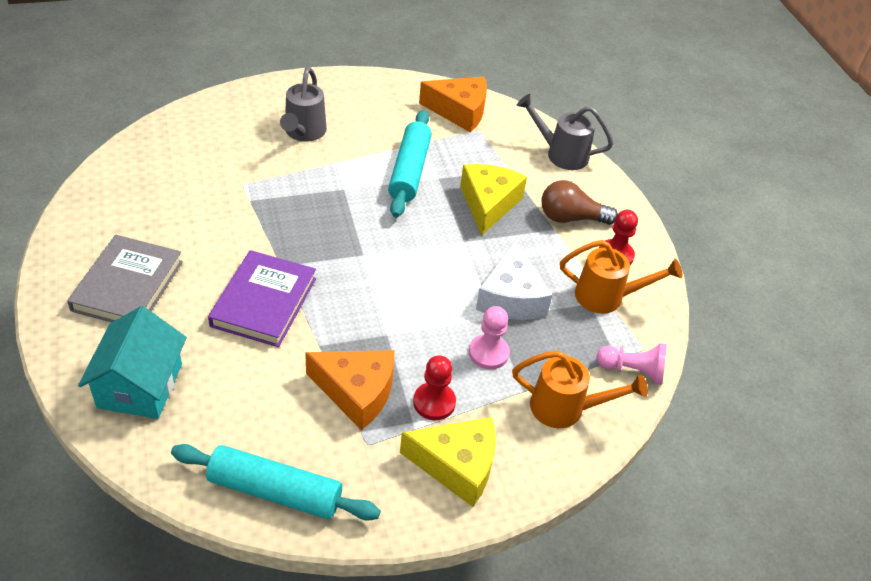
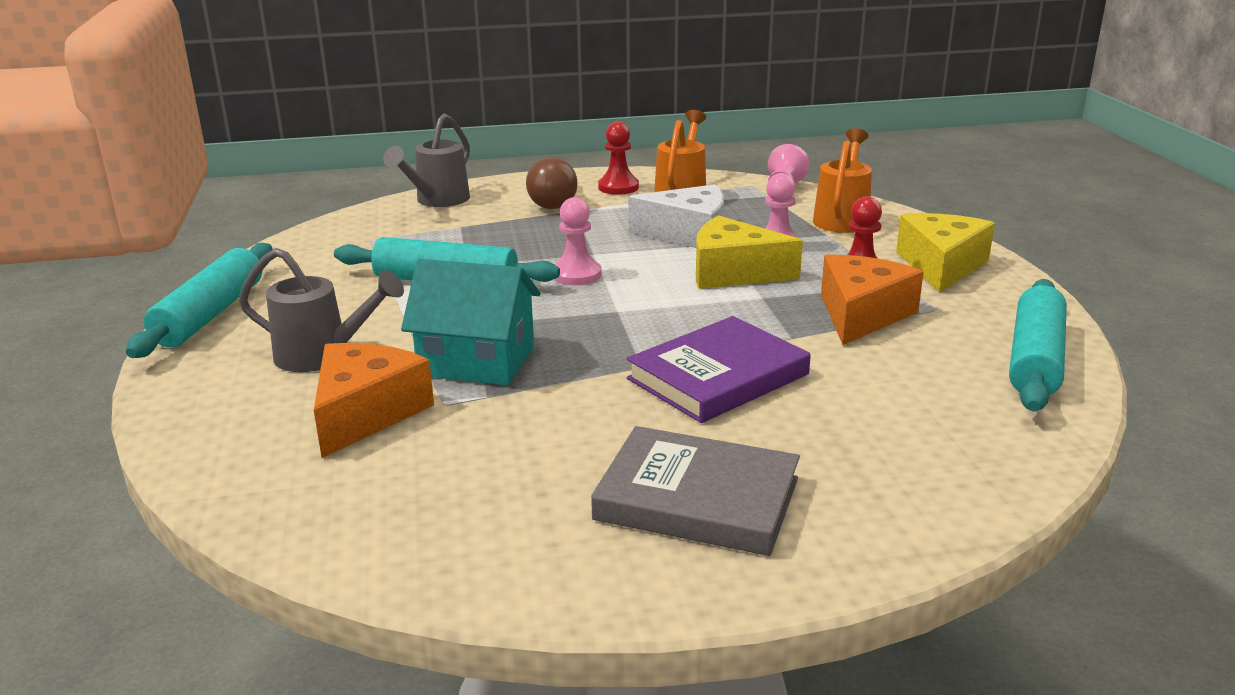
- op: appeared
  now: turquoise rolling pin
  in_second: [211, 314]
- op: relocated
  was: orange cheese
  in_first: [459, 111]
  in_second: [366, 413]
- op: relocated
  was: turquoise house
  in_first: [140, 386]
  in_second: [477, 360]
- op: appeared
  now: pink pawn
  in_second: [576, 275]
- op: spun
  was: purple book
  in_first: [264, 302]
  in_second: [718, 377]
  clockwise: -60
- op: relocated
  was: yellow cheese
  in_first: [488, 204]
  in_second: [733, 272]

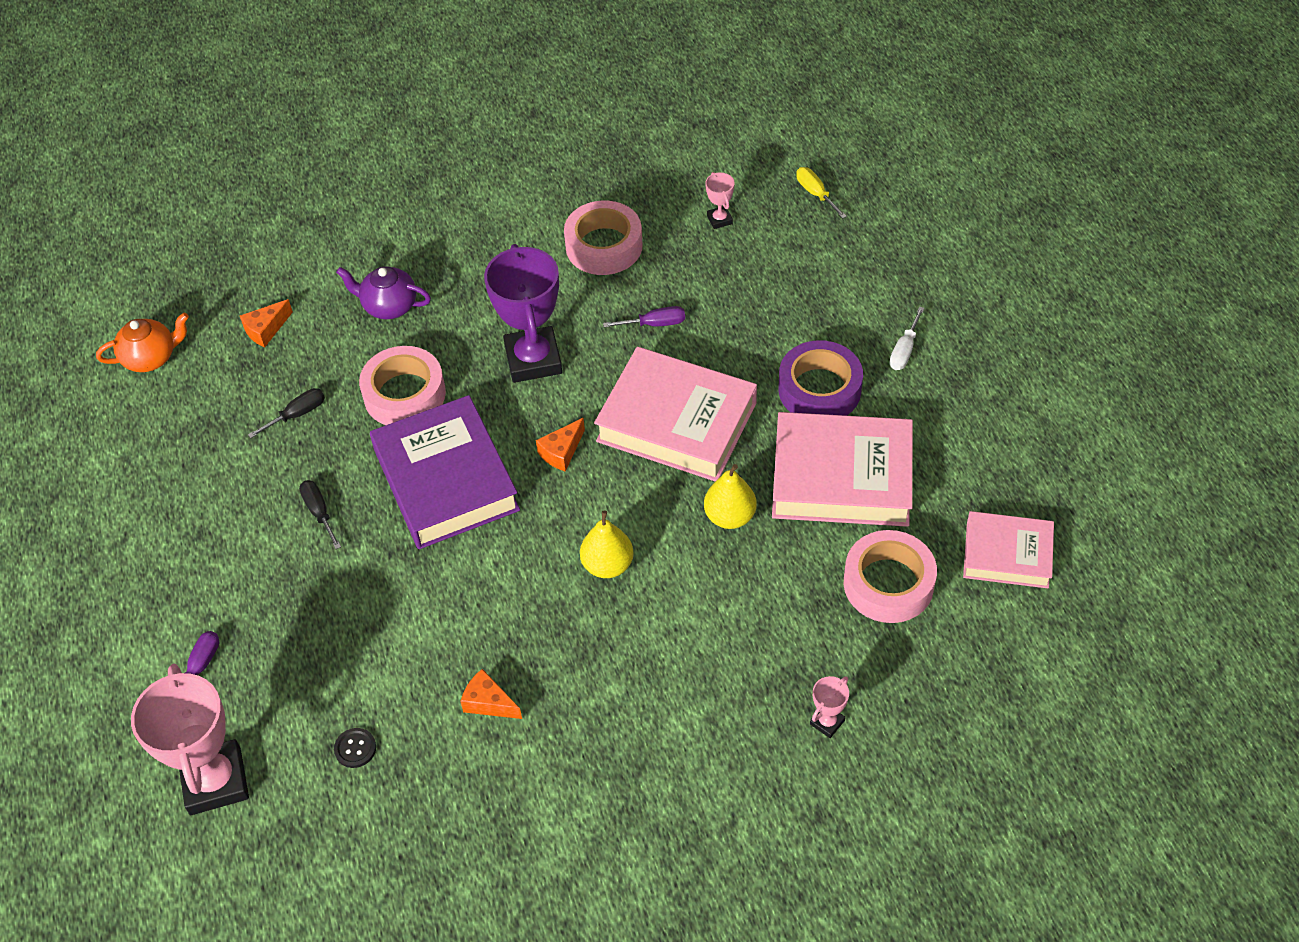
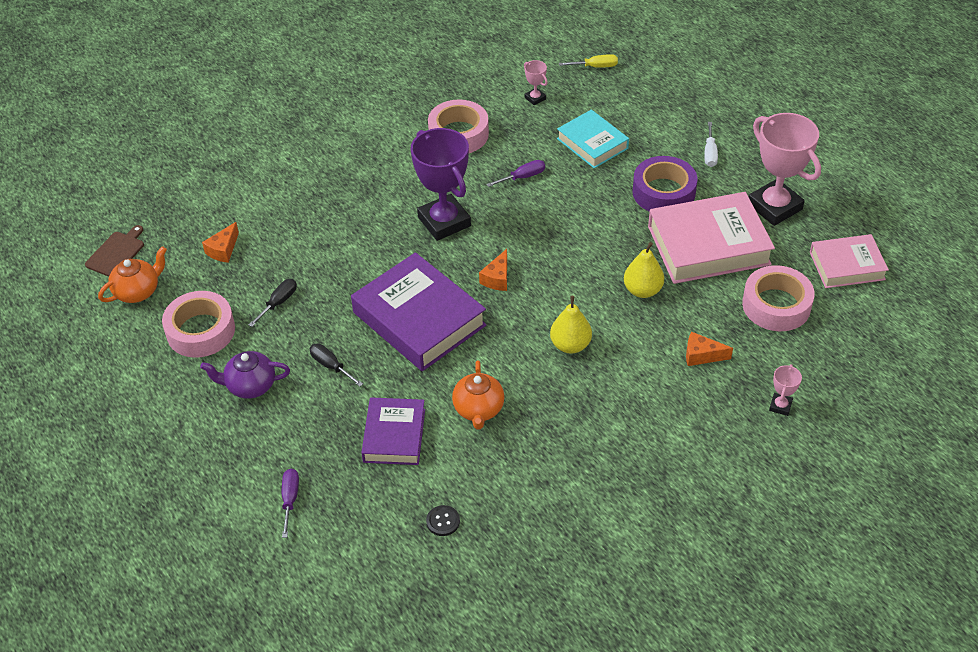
- op: appeared
  now: brown cutting board
  in_second: [116, 253]
- op: relocated
  was: pink tape
  in_first: [404, 394]
  in_second: [200, 331]
- op: relocated
  was: purple teapot
  in_first: [389, 306]
  in_second: [250, 386]
- op: appeared
  now: purple book
  in_second: [394, 435]
- op: appeared
  now: orange teapot
  in_second: [478, 410]
- op: appeared
  now: turquoise book
  in_second: [592, 143]
- op: spun
  was: yellow screwdriver
  in_first: [815, 193]
  in_second: [595, 67]
  clockwise: 135
- op: relocated
  was: orange cheese
  in_first: [488, 703]
  in_second: [701, 355]
- op: relocated
  was: pink trophy
  in_first: [215, 781]
  in_second: [774, 207]
- op: missing
  was: pink book
  in_first: [676, 422]

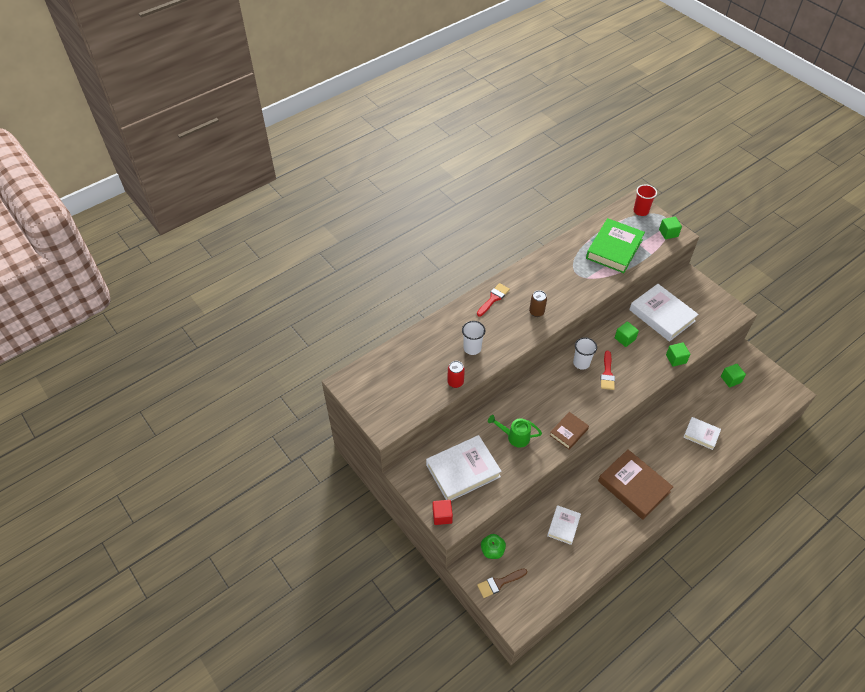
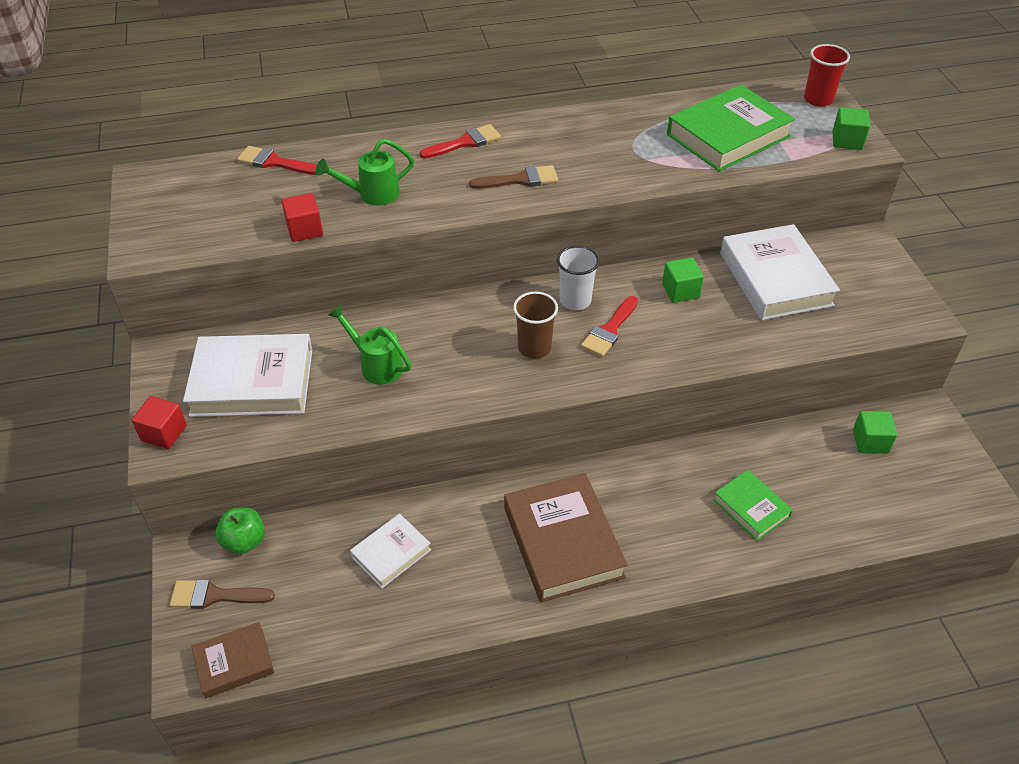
- op: relocated
  was: brown book
  in_first: [568, 432]
  in_second: [234, 663]
- op: appeared
  now: red brush
  in_second: [274, 162]
- op: exchanged
  was: red can
  now: red cube
  in_first: [455, 382]
  in_second: [304, 230]
- op: exchanged
  was: white cup
  now: green watering can
  in_first: [472, 348]
  in_second: [372, 194]
- op: exchanged
  was: brown can
  now: brown brush
  in_first: [536, 312]
  in_second: [520, 179]
- op: appeared
  now: brown cup
  in_second: [534, 348]
- op: colour
  was: white book
  now: green book
  in_first: [701, 434]
  in_second: [751, 508]
- op: missing
  was: green cube
  in_first: [676, 359]

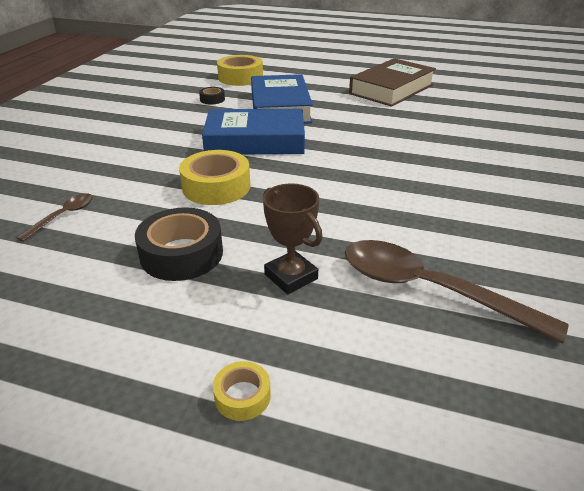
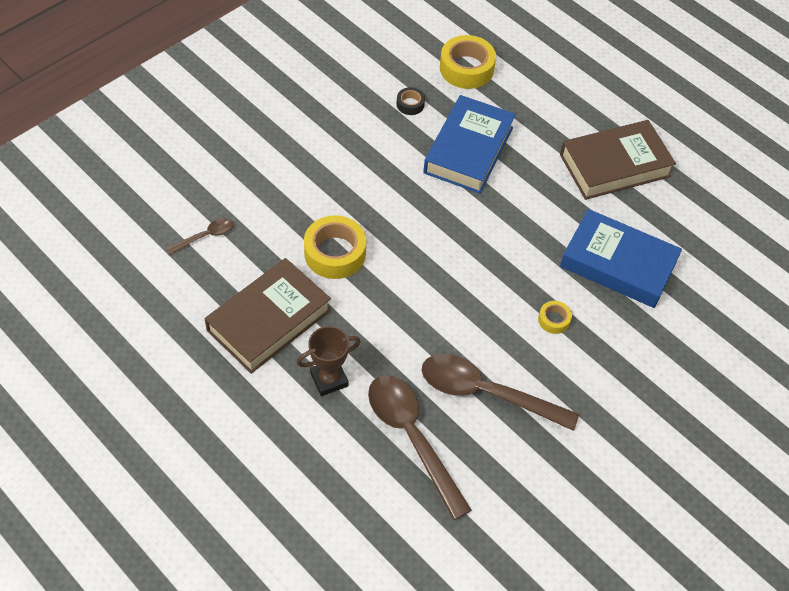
- op: exchanged
  was: black tape
  now: brown book
  in_first: [182, 254]
  in_second: [269, 320]
- op: spun
  was: brown trophy
  in_first: [291, 276]
  in_second: [329, 379]
  clockwise: 75
- op: appeared
  now: brown spoon
  in_second: [486, 393]
- op: relocated
  was: yellow tape
  in_first: [242, 396]
  in_second: [554, 320]
- op: relocated
  was: blue book
  in_first: [255, 140]
  in_second: [618, 264]

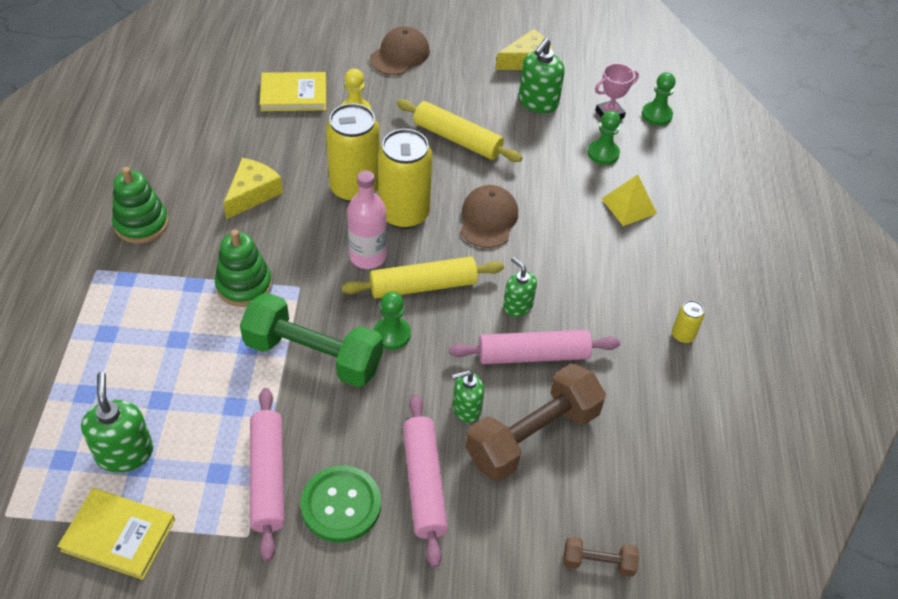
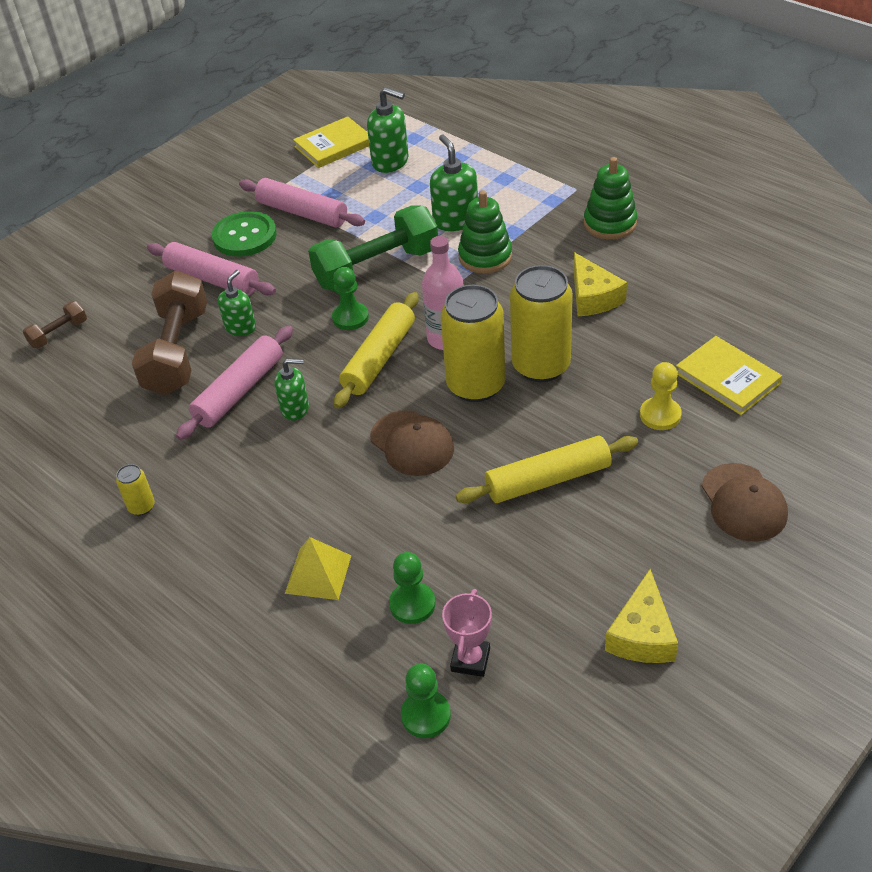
- op: relocated
  was: green soap dispenser
  in_first: [538, 102]
  in_second: [455, 220]
- op: spun
  was: yellow book
  in_first: [293, 94]
  in_second: [727, 378]
  clockwise: -75

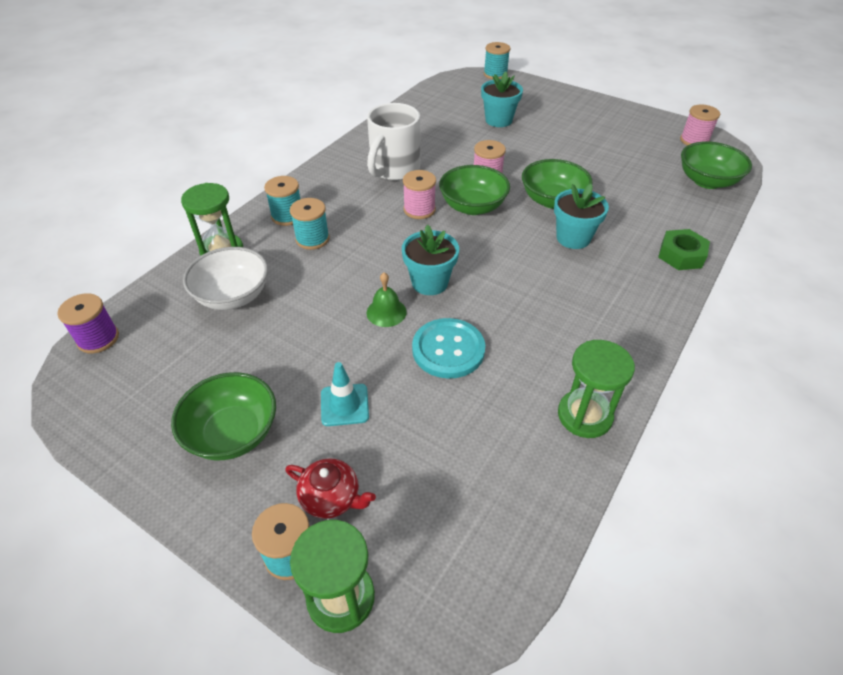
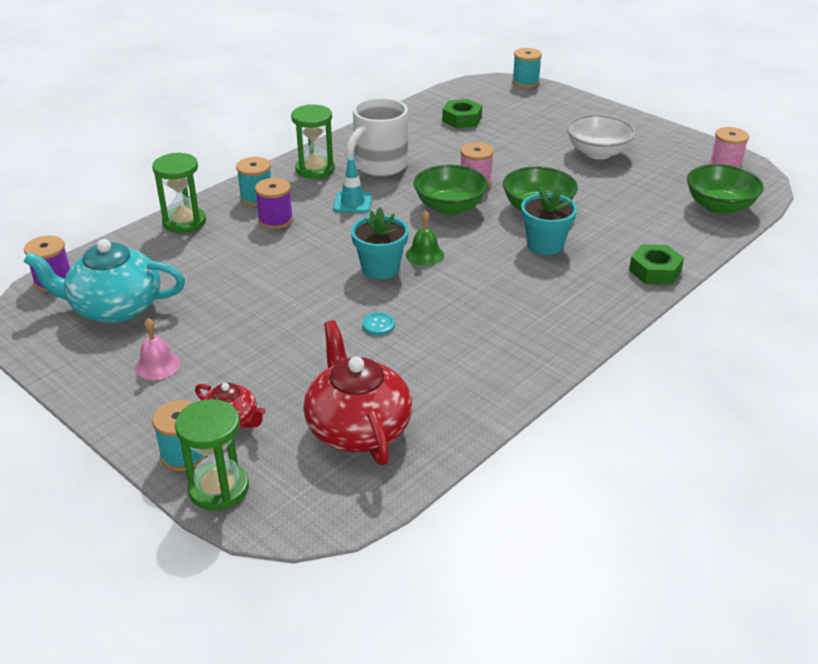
- op: appeared
  now: turquoise teapot
  in_second: [115, 307]
- op: exchanged
  was: green bowl
  now: pink bell
  in_first: [233, 433]
  in_second: [157, 365]
- op: colour
  was: turquoise spool
  now: purple spool
  in_first: [312, 239]
  in_second: [275, 220]
- op: relocated
  was: green hourglass
  in_first: [584, 415]
  in_second: [315, 169]
- op: appeared
  now: red teapot
  in_second: [358, 428]
- op: relocated
  was: turquoise traffic cone
  in_first: [344, 405]
  in_second: [352, 203]
- op: size
  was: turquoise button
  in_first: [448, 349]
  in_second: [378, 325]
  ratio: 0.45
- op: relocated
  was: green bell
  in_first: [386, 312]
  in_second: [424, 254]
- op: appeared
  now: green nut
  in_second: [462, 119]
- op: relocated
  was: white bowl
  in_first: [233, 296]
  in_second: [597, 153]
- op: missing
  was: pink spool
  in_first: [419, 209]
- op: missing
  was: turquoise flower pot
  in_first: [498, 120]

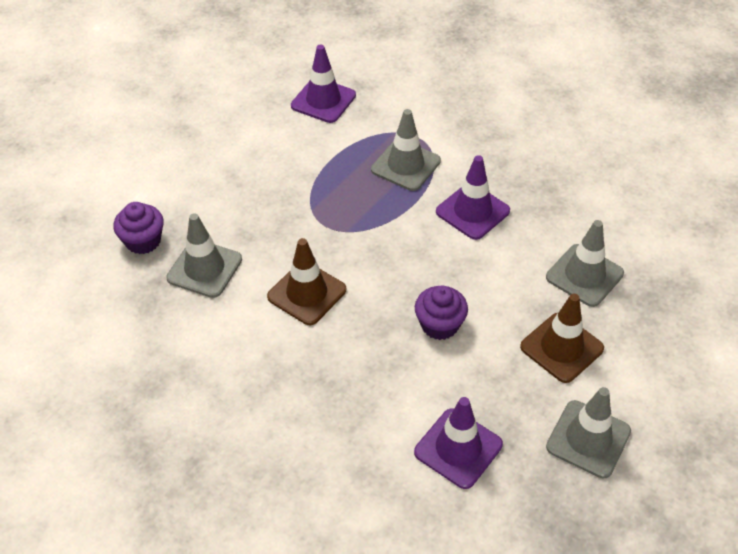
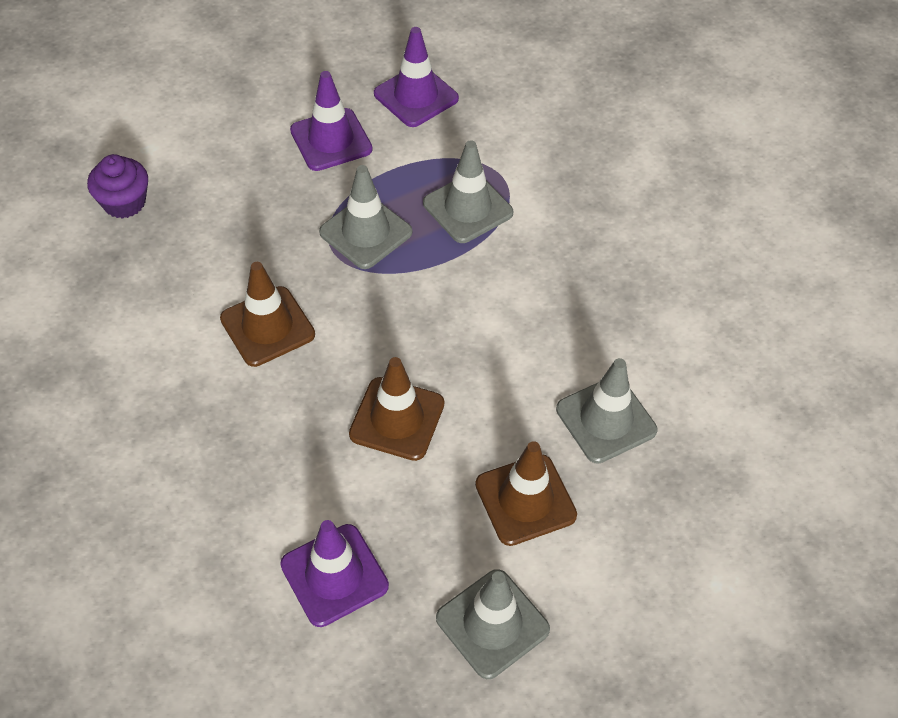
- op: relocated
  was: purple traffic cone
  in_first: [472, 211]
  in_second: [331, 140]
- op: relocated
  was: grey traffic cone
  in_first: [204, 269]
  in_second: [366, 232]
- op: exchanged
  was: purple cupcake
  now: brown traffic cone
  in_first: [439, 325]
  in_second: [397, 419]

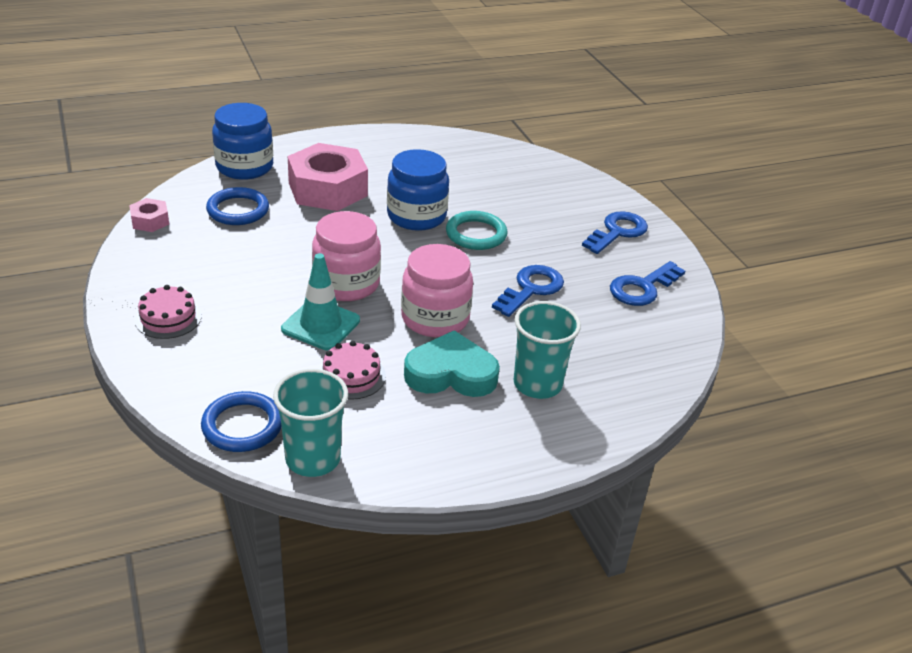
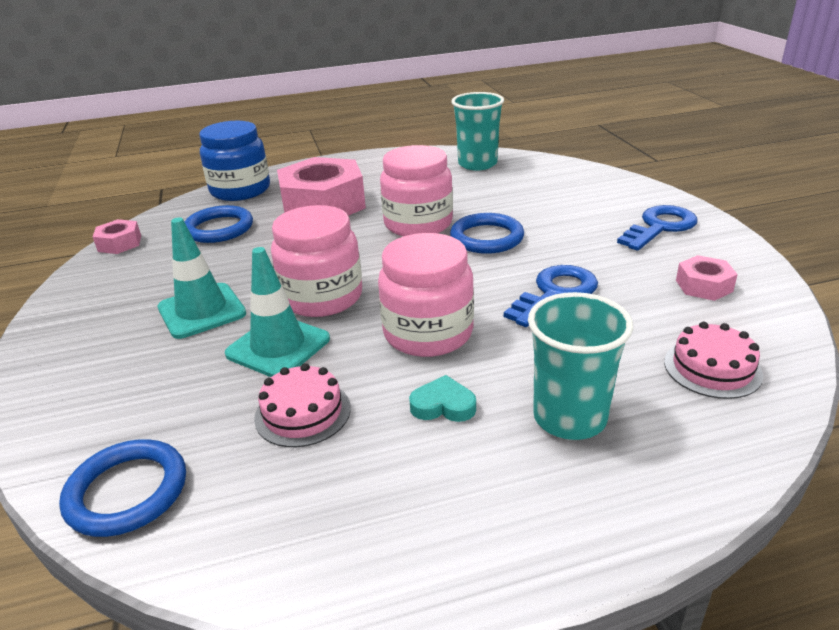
- op: appeared
  now: turquoise traffic cone
  in_second: [202, 311]
- op: colour
  was: blue jar
  now: pink jar
  in_first: [416, 216]
  in_second: [418, 224]
- op: size
  was: turquoise heart
  in_first: [451, 373]
  in_second: [443, 405]
  ratio: 0.5
- op: colour
  was: turquoise ring
  now: blue ring
  in_first: [476, 234]
  in_second: [486, 238]
- op: relocated
  was: turquoise cup
  in_first: [313, 459]
  in_second: [477, 164]
- op: relocated
  was: pink cake
  in_first: [168, 318]
  in_second: [712, 368]
- op: exchanged
  was: blue key
  now: pink nut
  in_first: [642, 288]
  in_second: [703, 286]

